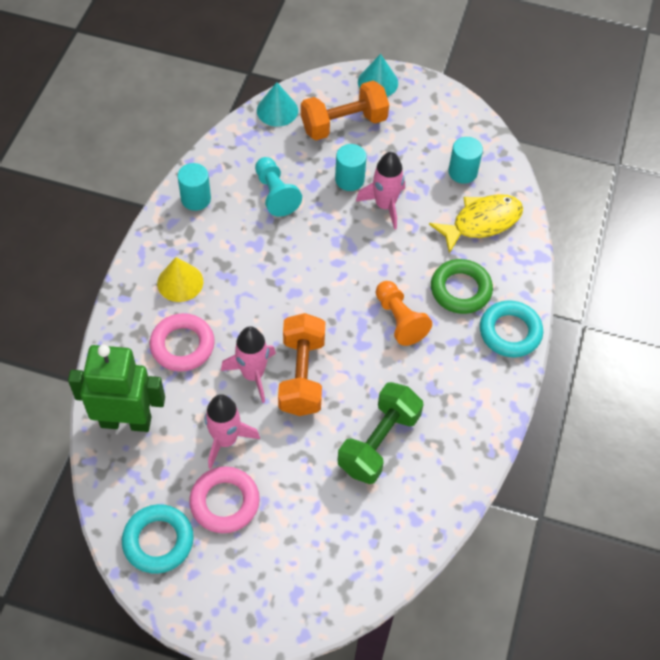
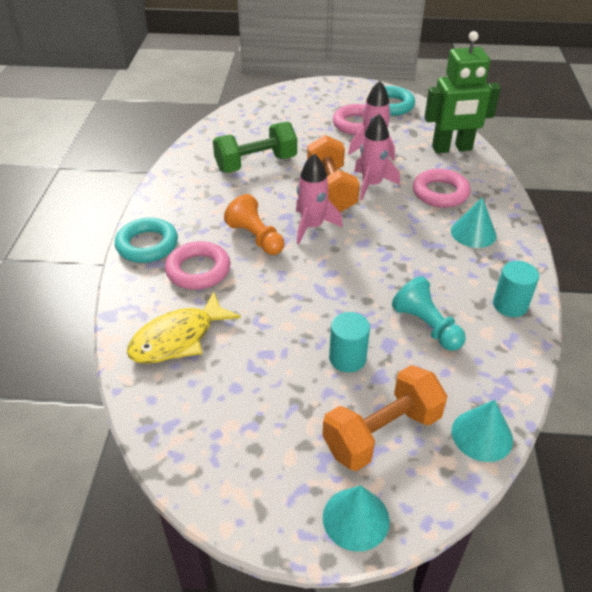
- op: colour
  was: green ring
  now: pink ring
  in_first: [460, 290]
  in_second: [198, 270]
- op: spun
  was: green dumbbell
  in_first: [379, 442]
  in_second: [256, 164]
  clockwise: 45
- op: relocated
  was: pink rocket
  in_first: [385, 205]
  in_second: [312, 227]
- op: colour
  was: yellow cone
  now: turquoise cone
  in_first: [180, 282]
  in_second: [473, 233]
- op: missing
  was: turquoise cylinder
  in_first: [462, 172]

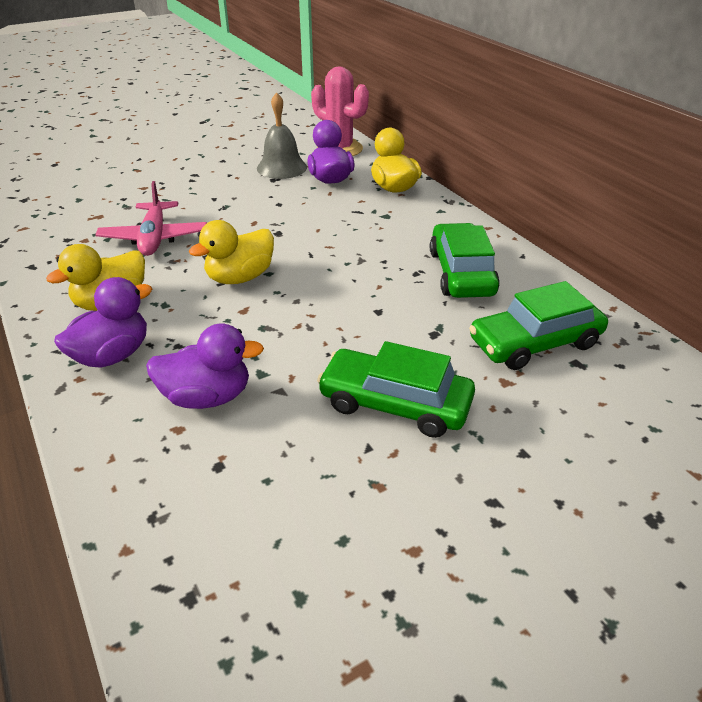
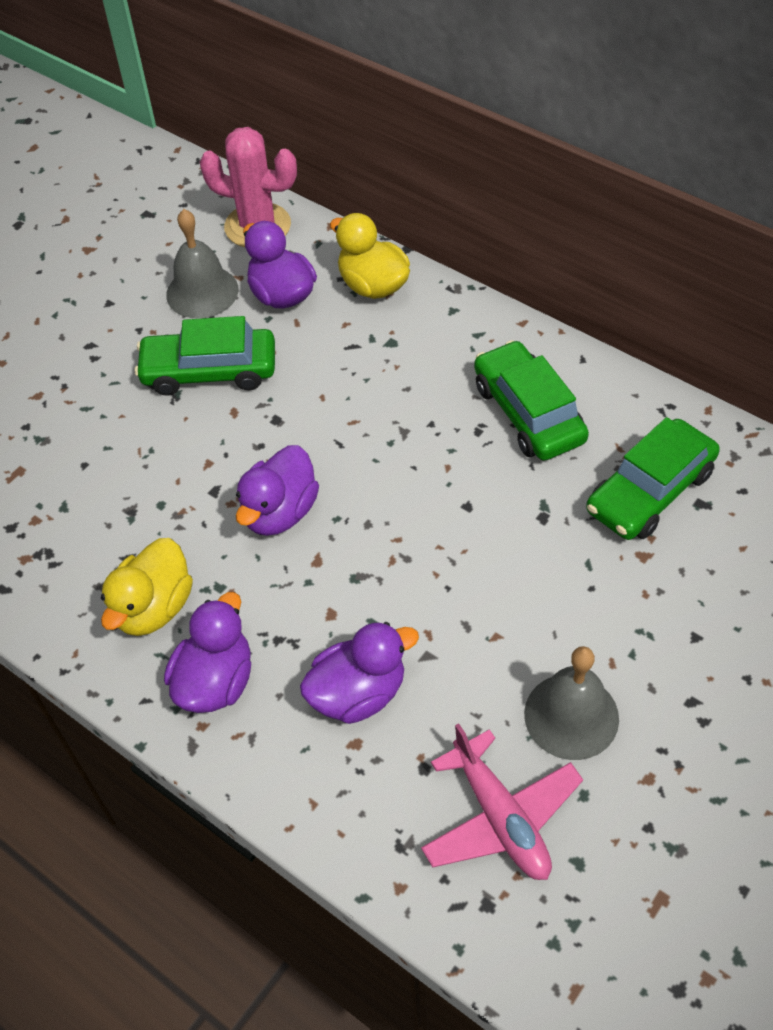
- op: relocated
  was: green car
  in_first: [395, 403]
  in_second: [209, 371]
- op: colour
  was: yellow duck
  now: purple duck
  in_first: [240, 277]
  in_second: [279, 512]
- op: relocated
  was: pink plane
  in_first: [154, 238]
  in_second: [500, 818]
- op: appeared
  now: grey bell
  in_second: [571, 716]

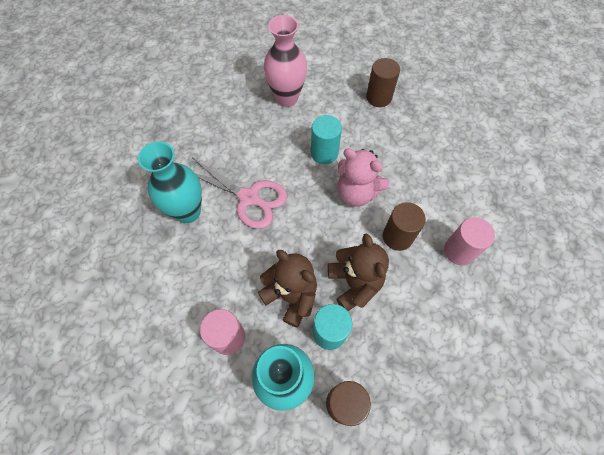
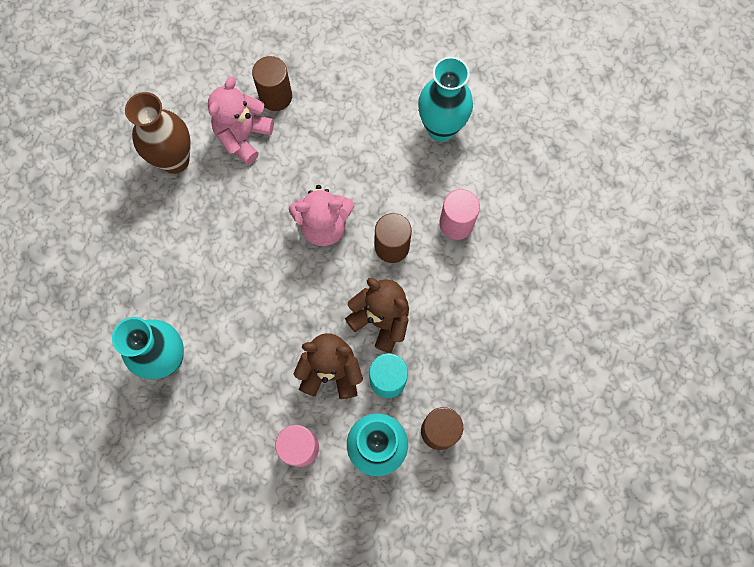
- op: colour
  was: pink vase
  now: brown vase
  in_first: [286, 98]
  in_second: [175, 160]
- op: appeared
  now: pink teddy bear
  in_second: [243, 136]
- op: appeared
  now: turquoise vase
  in_second: [441, 128]
- op: missing
  was: pink scissors
  in_first: [248, 198]
- op: missing
  was: turquoise cylinder
  in_first: [324, 153]

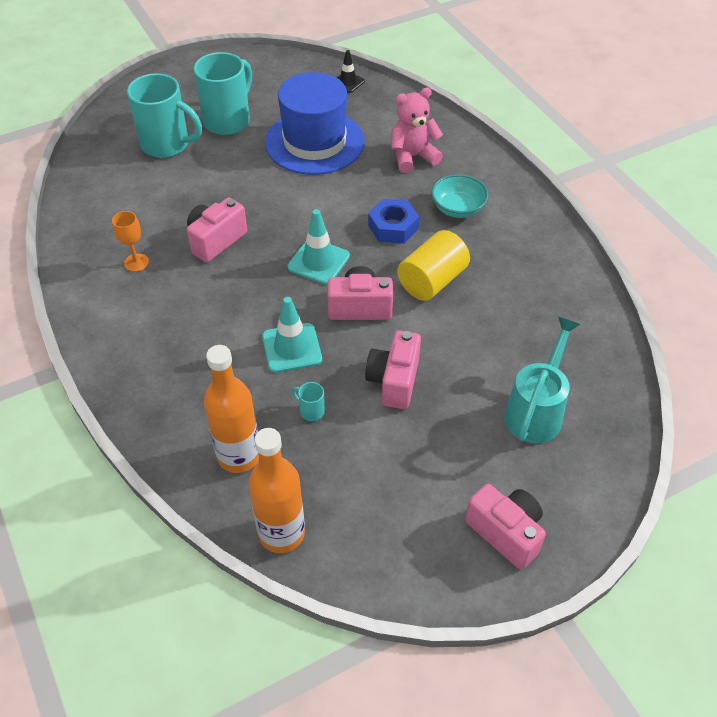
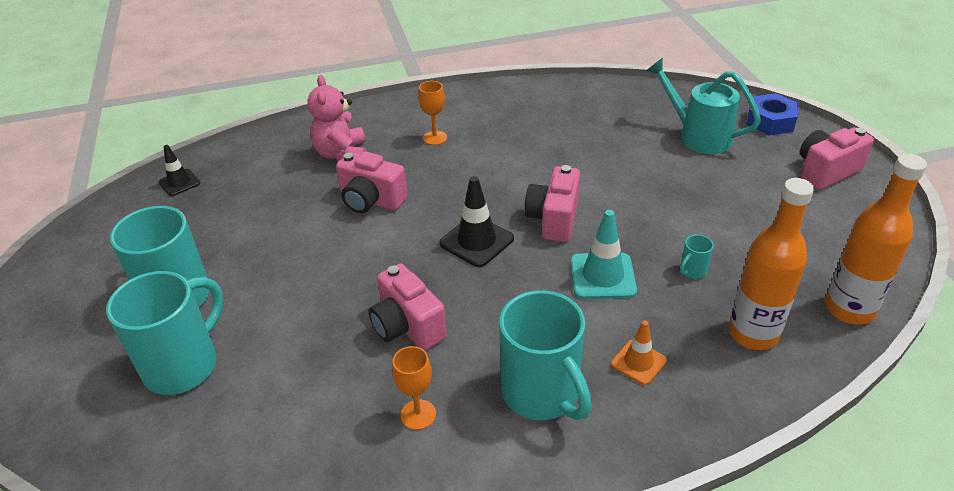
- op: relocated
  was: pink camera
  in_first: [394, 381]
  in_second: [371, 201]
- op: exchanged
  was: turquoise bowl
  now: orange goblet
  in_first: [458, 208]
  in_second: [435, 138]
- op: colour
  was: turquoise traffic cone
  now: black traffic cone
  in_first: [318, 262]
  in_second: [476, 241]
- op: appeared
  now: turquoise mug
  in_second: [542, 394]
- op: appeared
  now: orange traffic cone
  in_second: [638, 362]
- op: relocated
  was: blue nut
  in_first: [393, 227]
  in_second: [770, 121]
- op: missing
  was: blue hat
  in_first: [314, 142]
- op: missing
  was: yellow cylinder
  in_first: [432, 281]

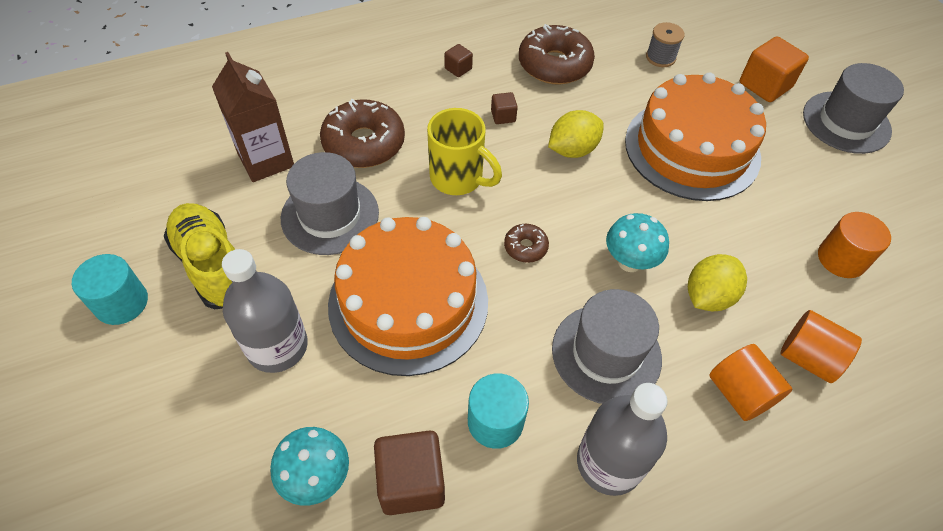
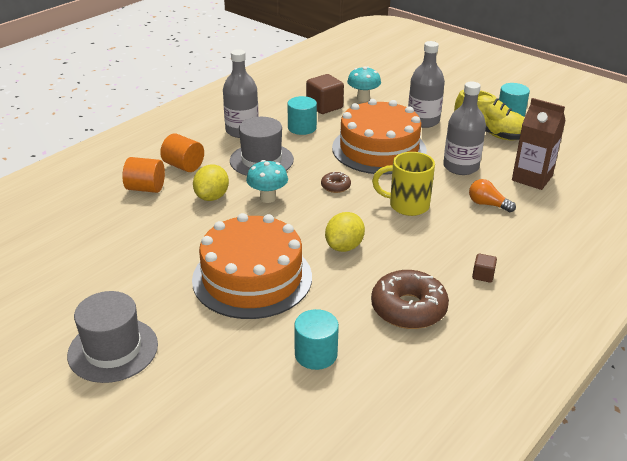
- op: exchanged
  was: grey spool
  now: turquoise cylinder
  in_first: [660, 57]
  in_second: [316, 354]
- op: exchanged
  was: grey hat
  now: grey bottle
  in_first: [330, 215]
  in_second: [460, 167]
- op: exchanged
  was: brown donut
  now: orange light bulb
  in_first: [364, 143]
  in_second: [487, 204]
- op: missing
  was: brown cube
  in_first: [503, 116]
- op: missing
  was: orange cube
  in_first: [765, 85]
- op: missing
  was: orange cylinder
  in_first: [841, 258]

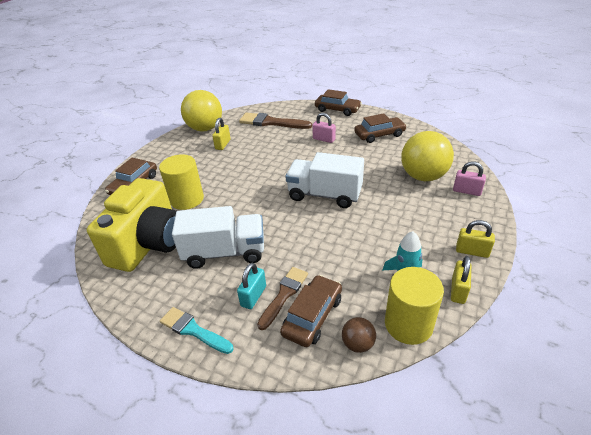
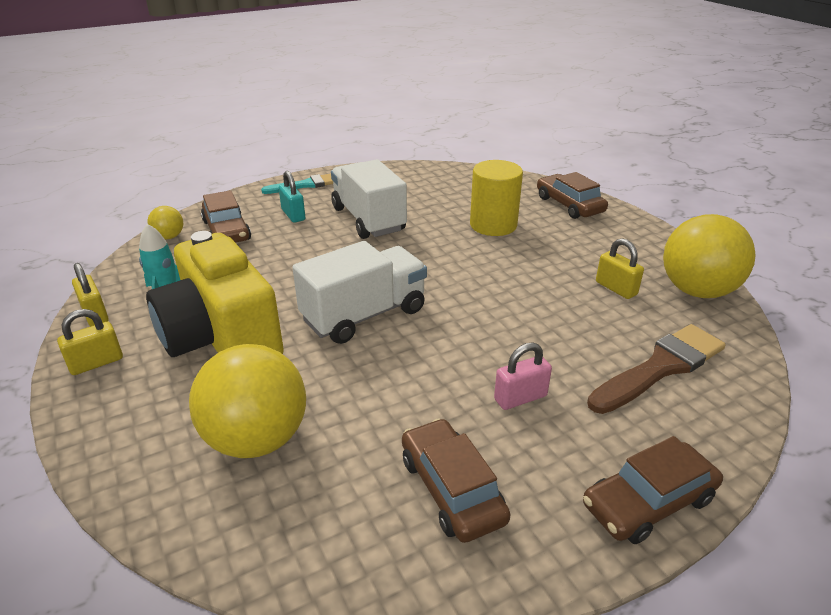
- op: relocated
  was: yellow camera
  in_first: [149, 243]
  in_second: [222, 338]
- op: colour
  was: brown ball
  now: yellow ball
  in_first: [358, 344]
  in_second: [169, 237]
- op: spun
  was: white truck
  in_first: [225, 252]
  in_second: [368, 219]
  clockwise: 120
- op: spun
  was: brown car
  in_first: [379, 135]
  in_second: [452, 489]
  clockwise: 135
- op: missing
  was: brown brush
  in_first: [284, 294]
- op: missing
  was: yellow cylinder
  in_first: [408, 324]
- op: missing
  was: pink padlock
  in_first: [466, 191]

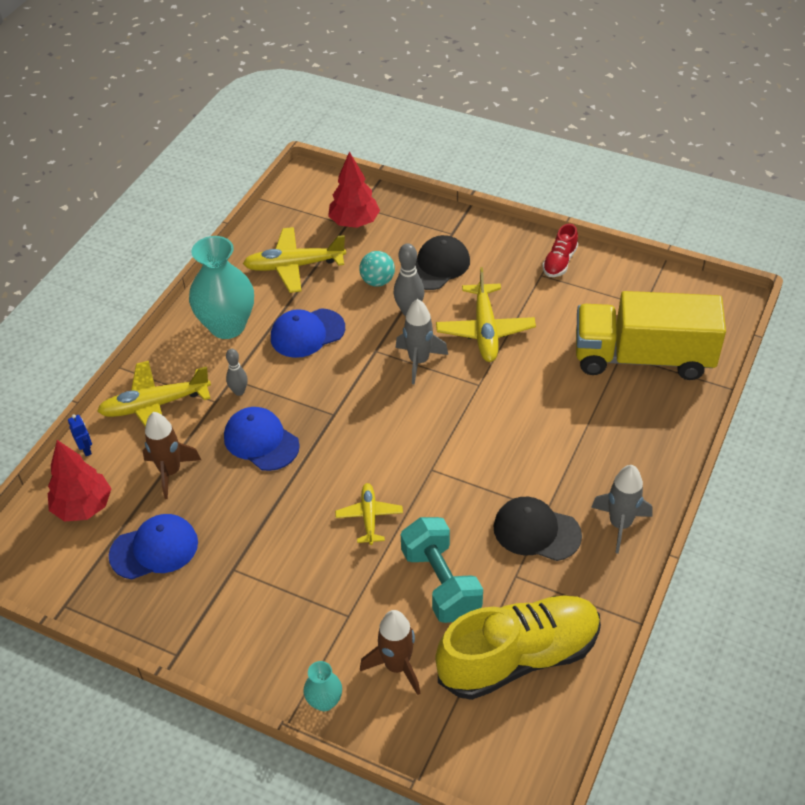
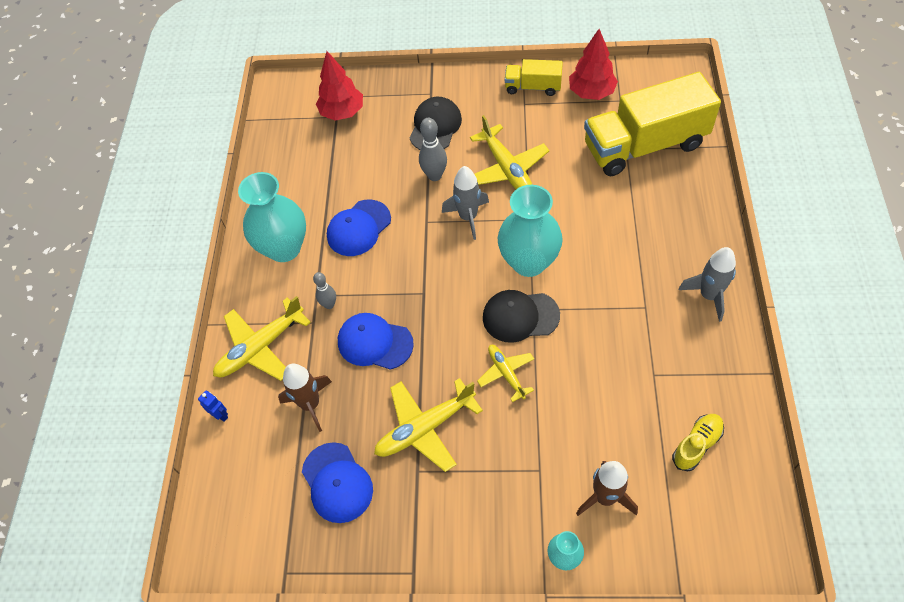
- op: spun
  was: blue cap
  in_first: [154, 549]
  in_second: [337, 482]
  clockwise: 105
- op: relocated
  was: yellow plane
  in_first: [294, 266]
  in_second: [425, 428]
- op: relocated
  was: black cap
  in_first: [536, 531]
  in_second: [520, 316]
- op: appeared
  now: turquoise vase
  in_second: [529, 262]
- op: exchanged
  was: red shoe
  now: yellow truck
  in_first: [559, 262]
  in_second: [533, 87]
- op: relocated
  was: red tree
  in_first: [83, 507]
  in_second: [591, 92]
- op: size
  was: yellow shoe
  in_first: [518, 657]
  in_second: [696, 445]
  ratio: 0.45
- op: missing
  was: turquoise ball
  in_first: [377, 281]
- op: missing
  was: turquoise dumbbell
  in_first: [441, 583]

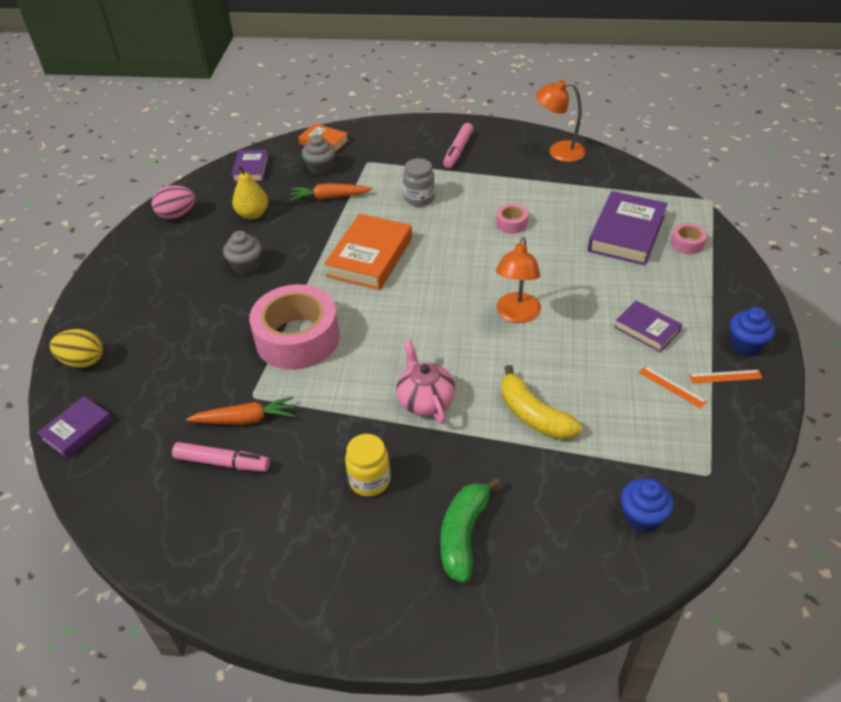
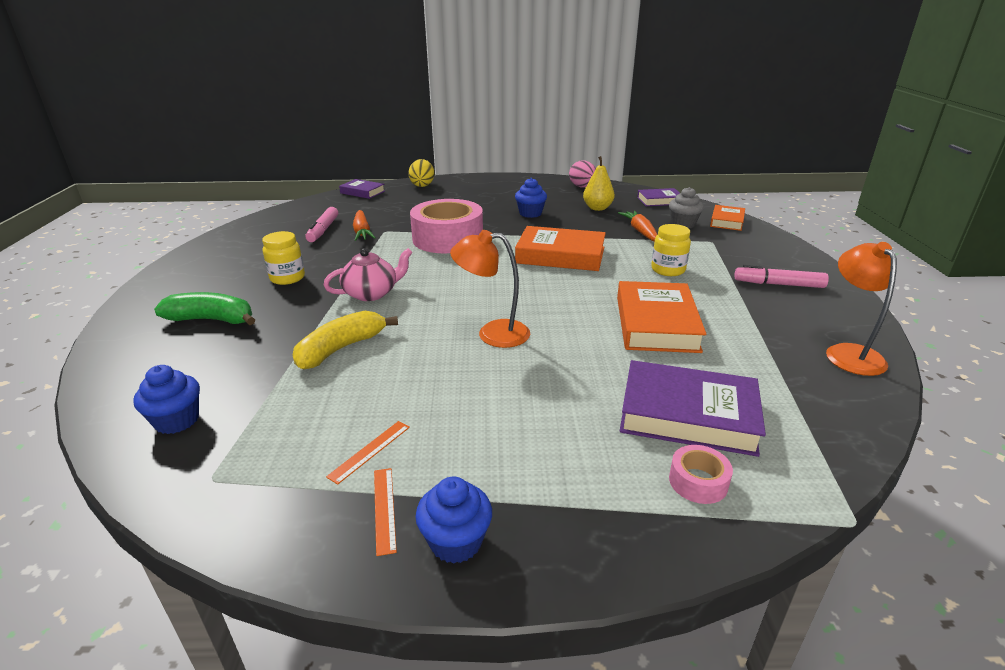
- op: colour
  was: grey cupcake
  now: blue cupcake
  in_first: [246, 266]
  in_second: [530, 213]
- op: exchanged
  was: pink tape
  now: orange book
  in_first: [511, 223]
  in_second: [656, 324]
- op: colour
  was: grey jar
  now: yellow jar
  in_first: [419, 198]
  in_second: [668, 270]
- op: missing
  was: purple book
  in_first: [647, 329]

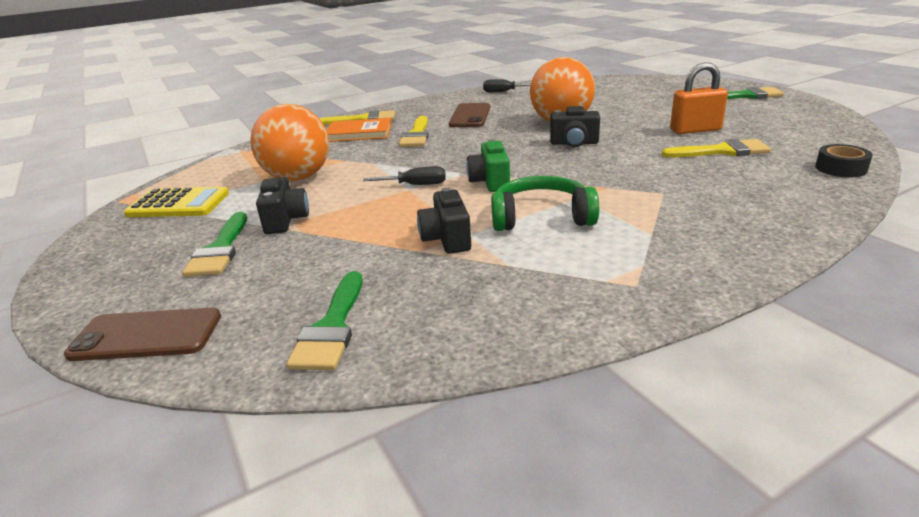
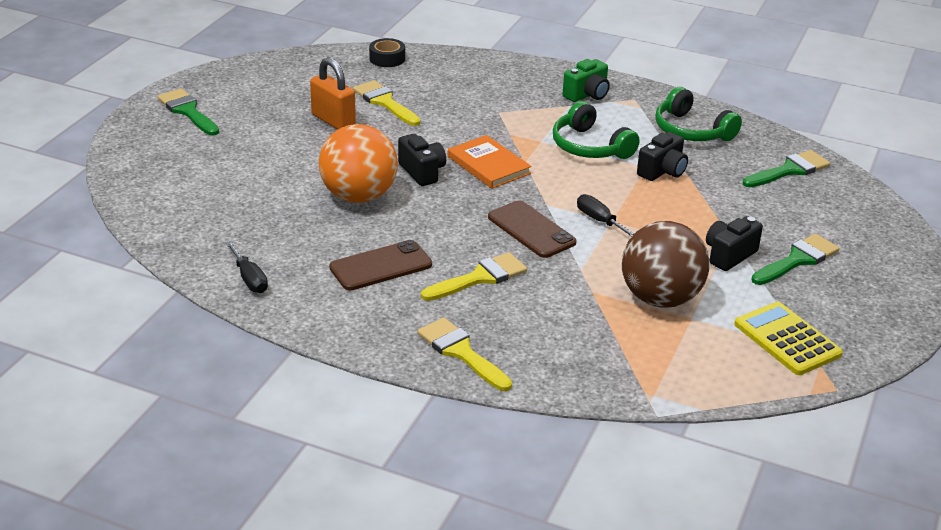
- op: relocated
  was: orange book
  in_first: [359, 133]
  in_second: [488, 165]
- op: relocated
  was: brown phone
  in_first: [146, 335]
  in_second: [531, 230]
- op: relocated
  was: green camera
  in_first: [490, 182]
  in_second: [587, 95]
- op: colour
  was: orange ball
  now: brown ball
  in_first: [298, 177]
  in_second: [660, 298]
- op: appeared
  now: green headphones
  in_second: [691, 131]

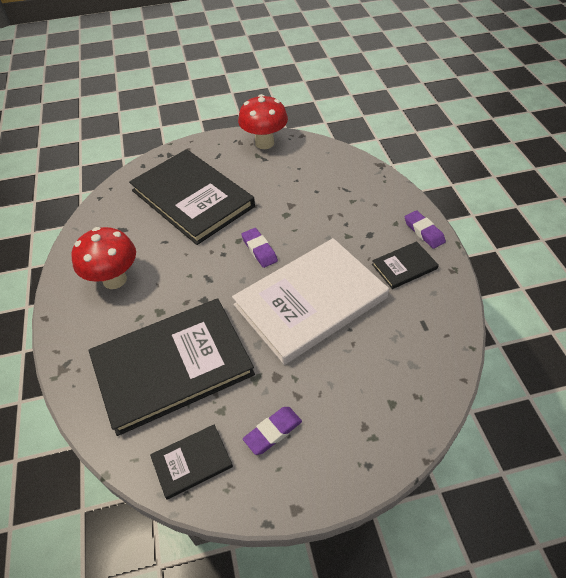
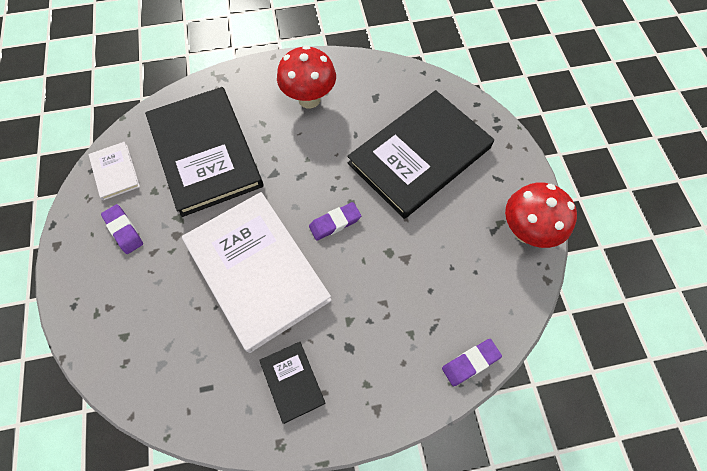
- op: colour
  was: black book
  now: white book
  in_first: [192, 462]
  in_second: [115, 172]
- op: relocated
  was: purple eraser
  in_first: [424, 232]
  in_second: [470, 363]

